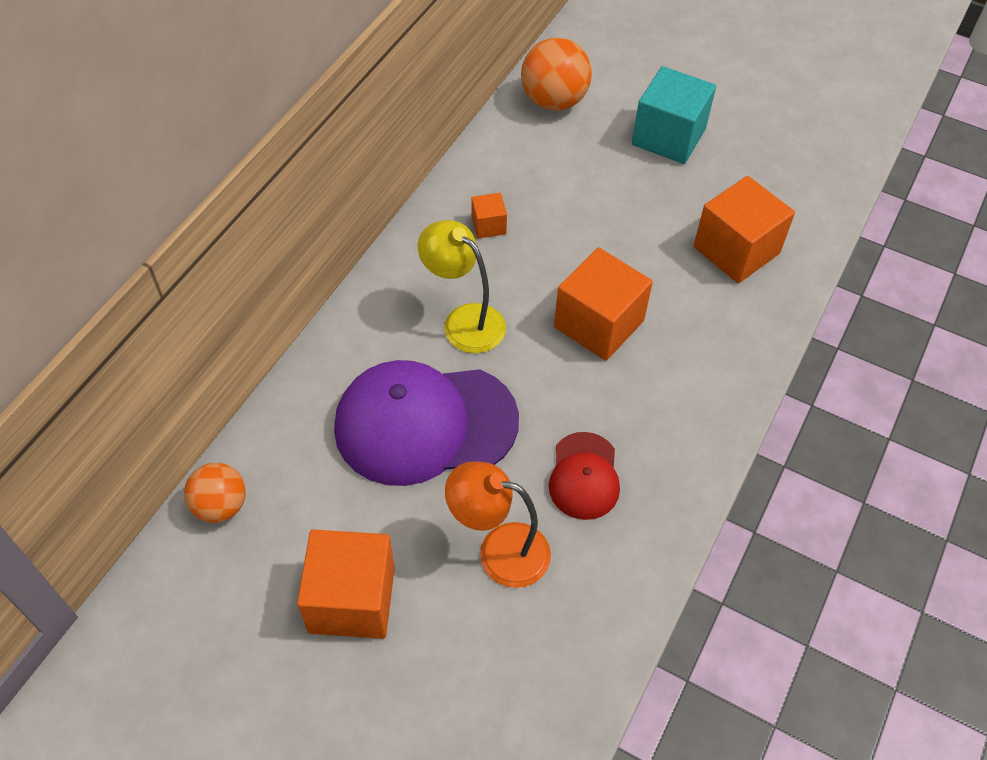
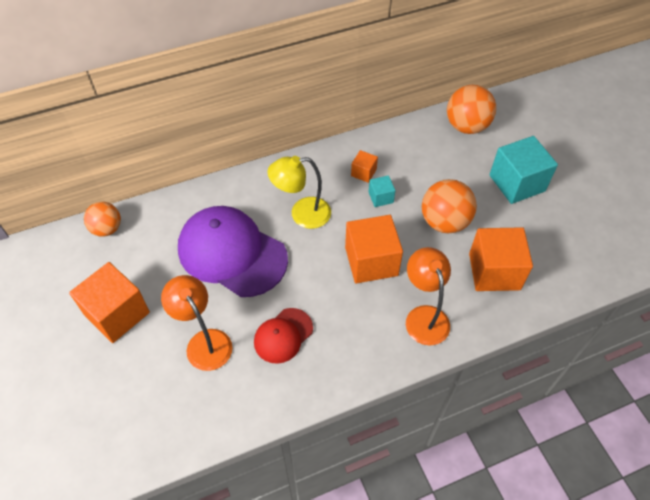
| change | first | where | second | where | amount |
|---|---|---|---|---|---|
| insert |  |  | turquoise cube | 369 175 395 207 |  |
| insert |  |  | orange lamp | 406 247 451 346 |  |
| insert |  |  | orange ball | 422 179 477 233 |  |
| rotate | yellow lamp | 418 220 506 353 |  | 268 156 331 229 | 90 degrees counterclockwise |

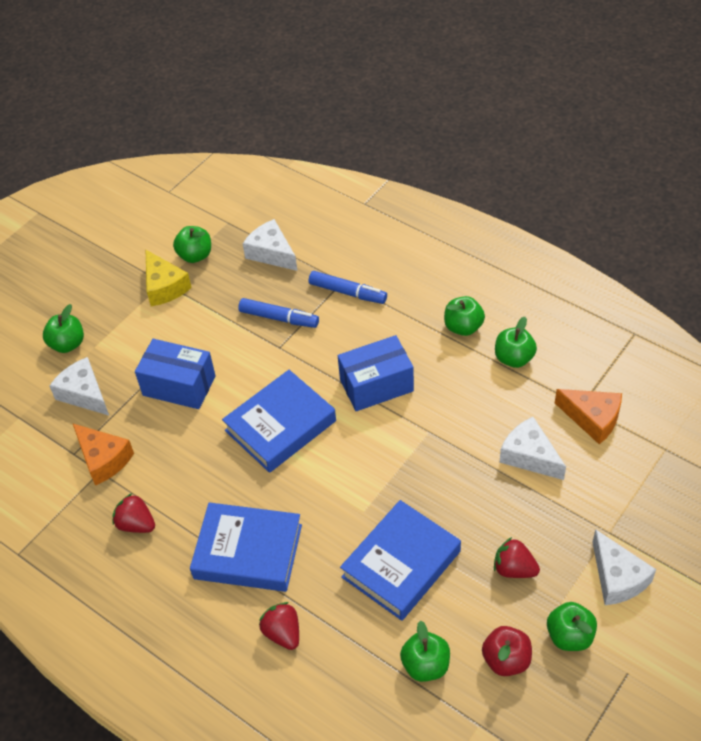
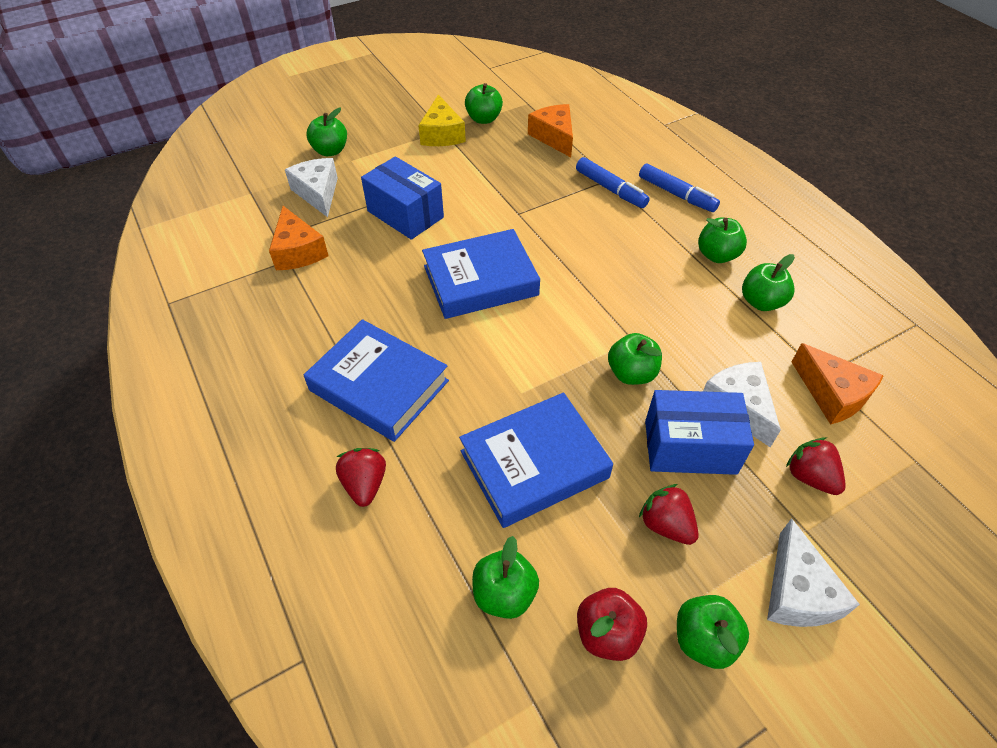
| change | first | where | second | where | amount |
|---|---|---|---|---|---|
| insert |  |  | green apple | 608 333 662 385 |  |
| move | red strawberry | 112 493 155 533 |  | 786 437 846 495 |  |
| move | blue marker | 238 298 319 328 |  | 639 163 720 212 |  |
| move | blue box | 338 335 414 411 |  | 645 390 754 475 |  |
| recolor | white cheese | 243 219 297 271 | orange cheese | 528 104 573 157 |  |

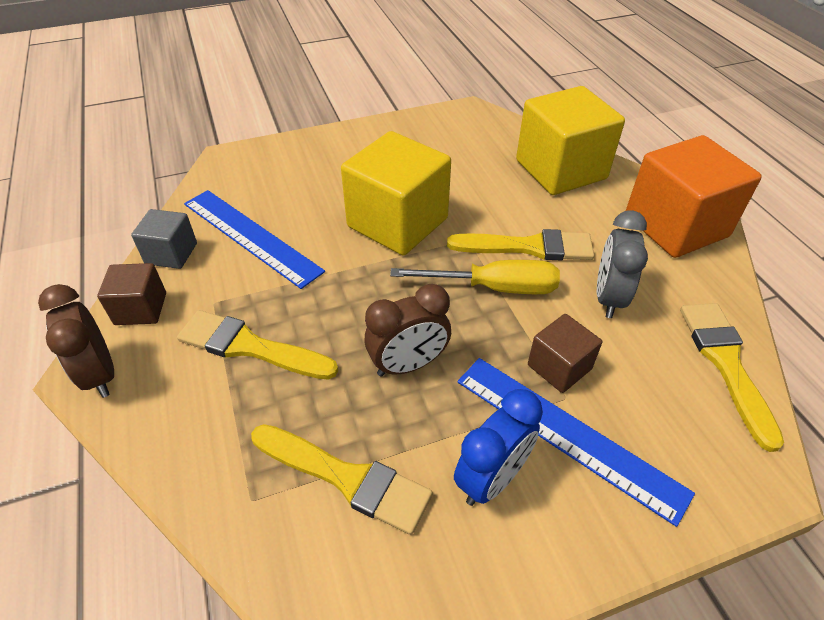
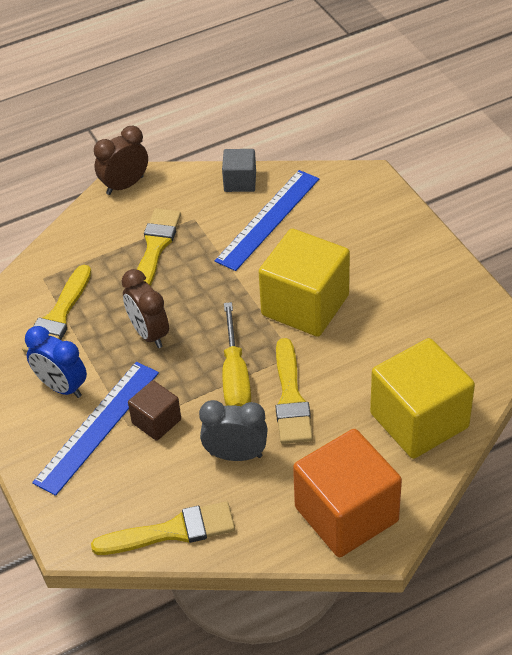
| change | first | where | second | where | amount |
|---|---|---|---|---|---|
| delete | brown cube | 97 263 166 325 |  |  |  |

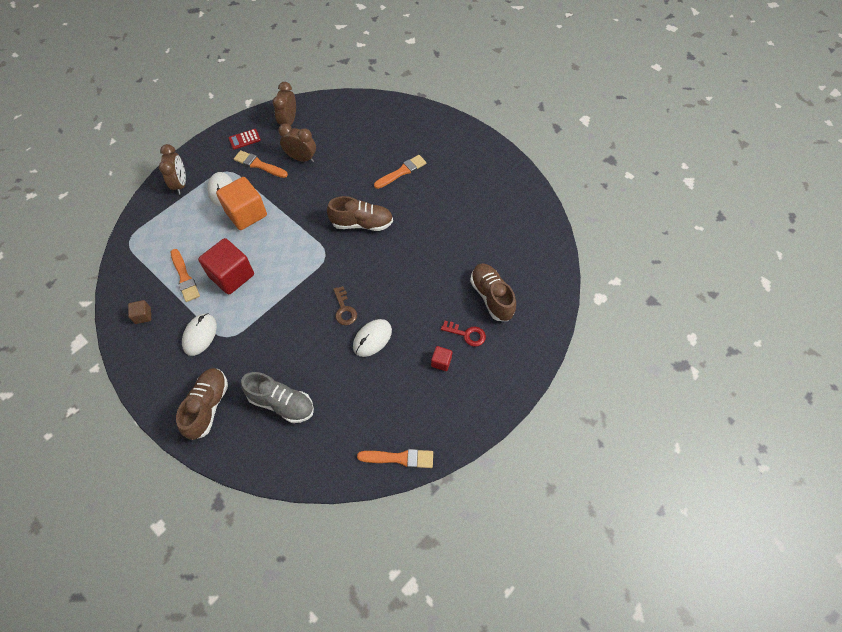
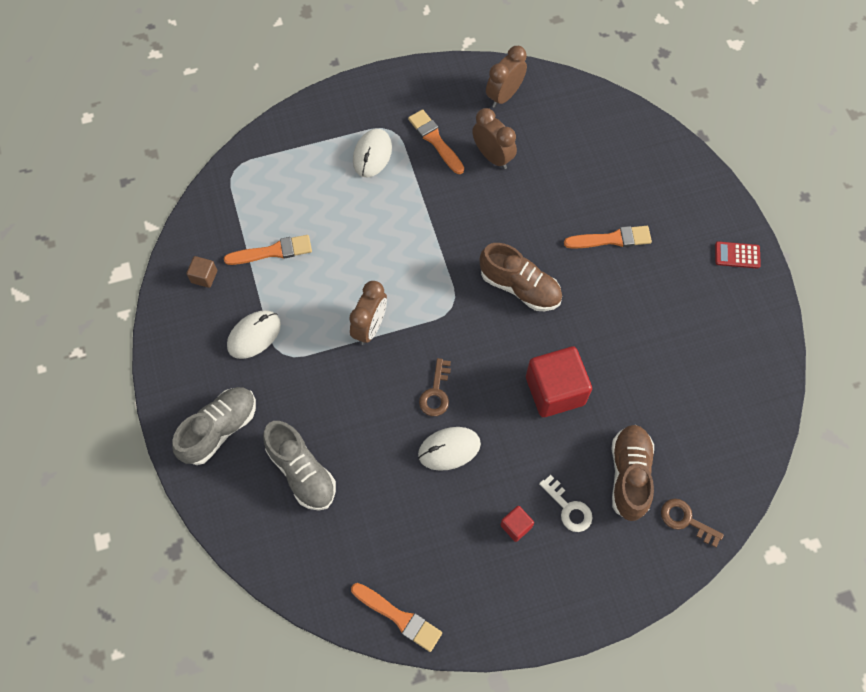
| change | first | where | second | where | amount |
|---|---|---|---|---|---|
| delete | orange cube | 216 177 267 230 |  |  |  |
| insert |  |  | brown key | 661 498 724 547 |  |
| move | brown clock | 159 144 186 194 |  | 349 281 387 345 |  |
| move | red cube | 198 238 254 295 |  | 526 347 592 417 |  |
| move | red calculator | 229 129 261 150 |  | 715 241 761 269 |  |
| recolor | brown shoe | 176 368 228 440 | grey shoe | 172 387 256 465 |  |
| recolor | red key | 441 321 486 347 | white key | 539 475 592 532 |  |
| rotate | orange brush | 171 249 200 302 |  | 224 235 312 265 | 105 degrees counterclockwise |

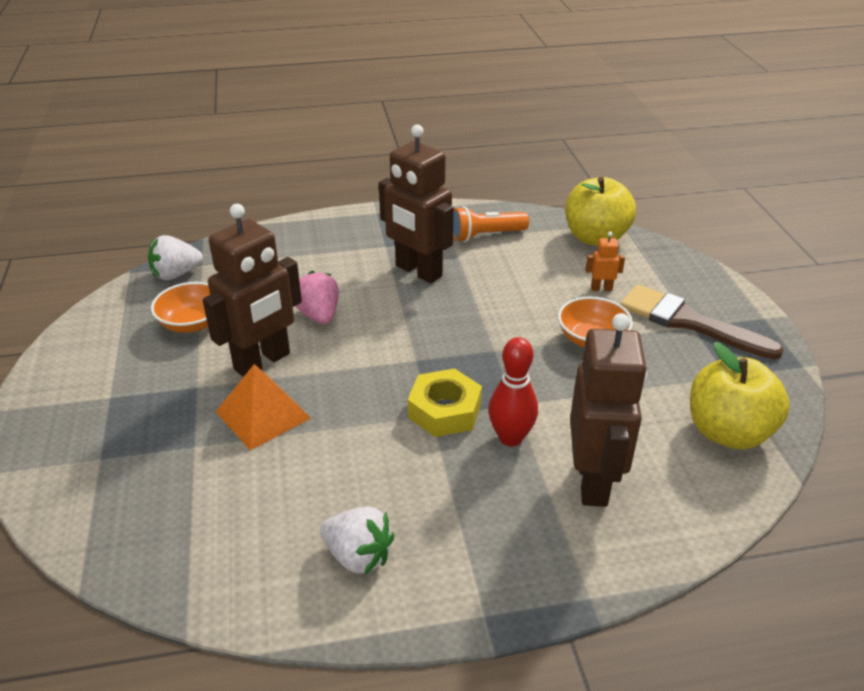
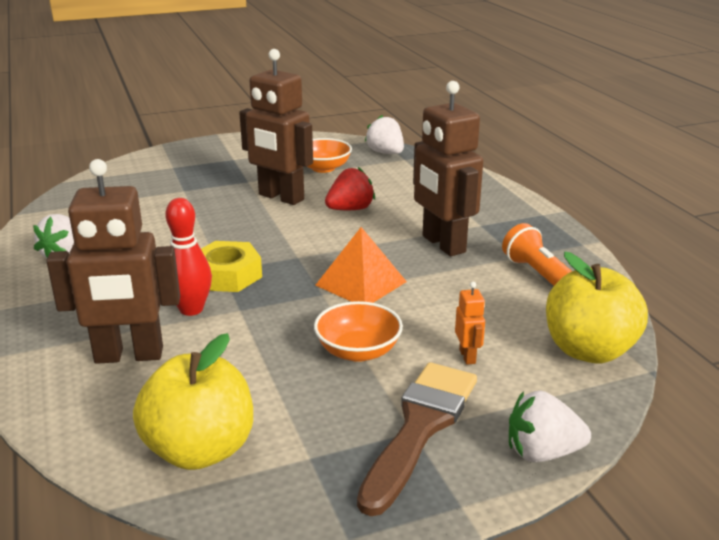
| change | first | where | second | where | amount |
|---|---|---|---|---|---|
| insert |  |  | white strawberry | 509 391 591 462 |  |
| move | orange pyramid | 216 364 311 450 |  | 315 227 407 303 |  |
| recolor | pink strawberry | 296 271 339 324 | red strawberry | 325 167 375 210 |  |
| rotate | brown robot | 379 124 454 283 |  | 413 81 483 256 | 60 degrees counterclockwise |

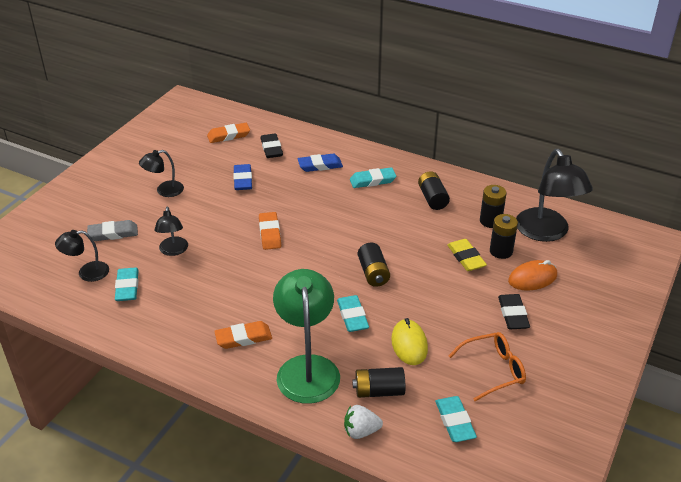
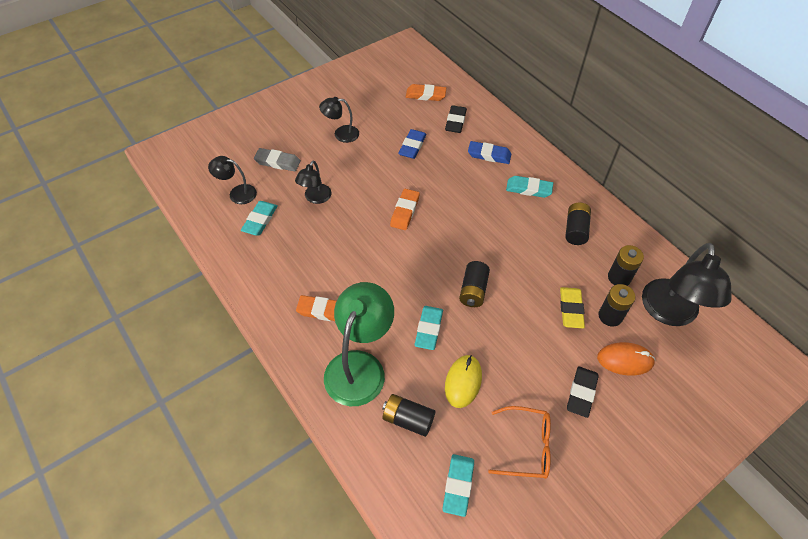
| change | first | where | second | where | amount |
|---|---|---|---|---|---|
| delete | white strawberry | 344 405 383 439 |  |  |  |

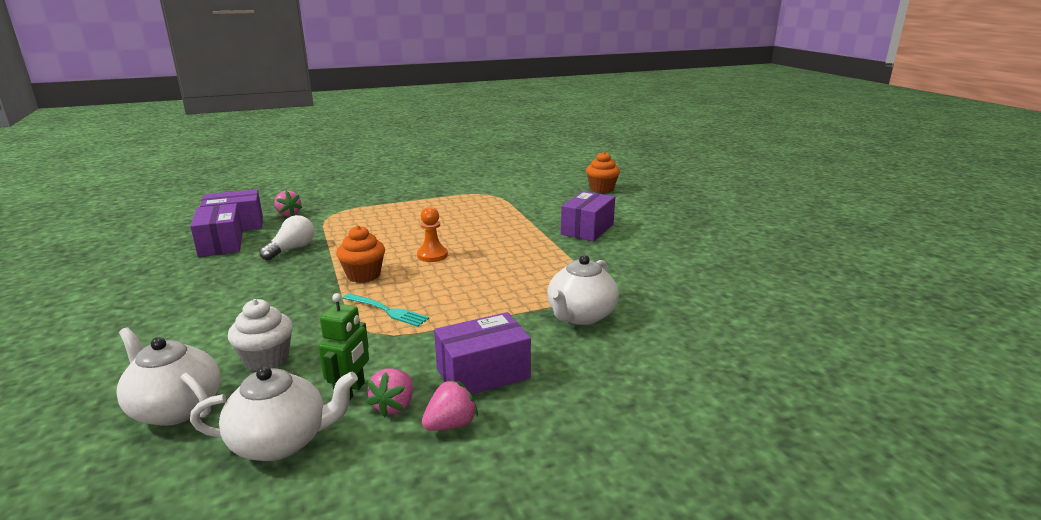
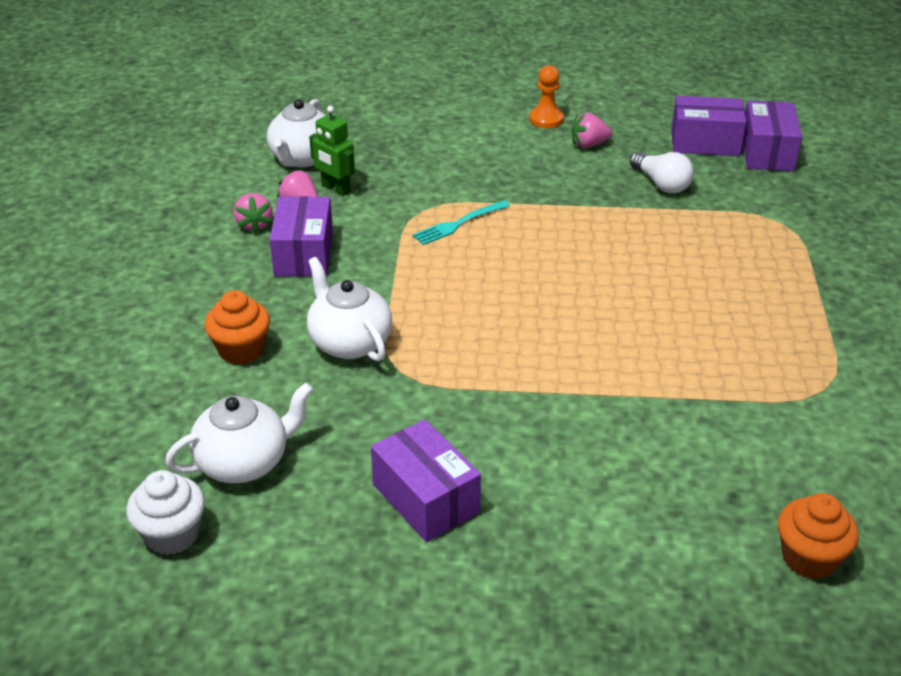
| change | first | where | second | where | amount |
|---|---|---|---|---|---|
| move | white teapot | 116 327 220 426 |  | 165 383 313 483 |  |
| move | white cupcake | 228 299 293 371 |  | 126 470 205 555 |  |
| move | pink strawberry | 274 191 302 216 |  | 571 113 612 148 |  |
| move | orange cupcake | 336 225 385 283 |  | 204 290 270 365 |  |
| move | orange pawn | 417 207 448 262 |  | 529 65 564 128 |  |
| move | purple box | 561 191 615 241 |  | 371 419 481 542 |  |

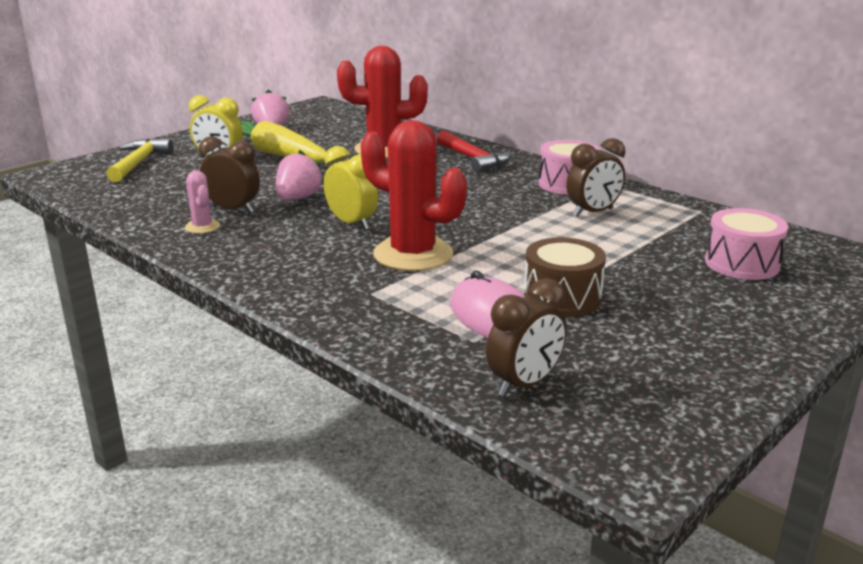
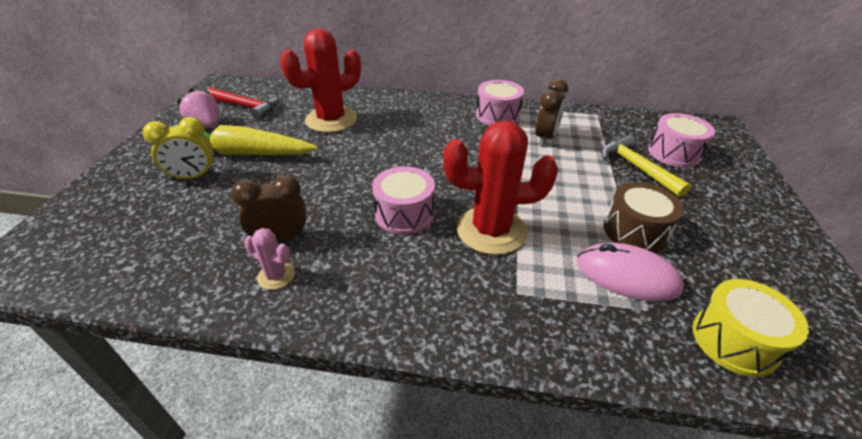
| change | first | where | second | where | amount |
|---|---|---|---|---|---|
| delete | pink strawberry | 276 150 324 200 |  |  |  |
| move | yellow hammer | 106 138 173 182 |  | 601 135 691 197 |  |
| move | red hammer | 437 131 511 173 |  | 207 87 279 120 |  |
| replace | yellow clock | 324 146 378 230 | pink drum | 372 166 435 235 |  |
| replace | brown clock | 486 278 566 397 | yellow drum | 693 279 809 377 |  |

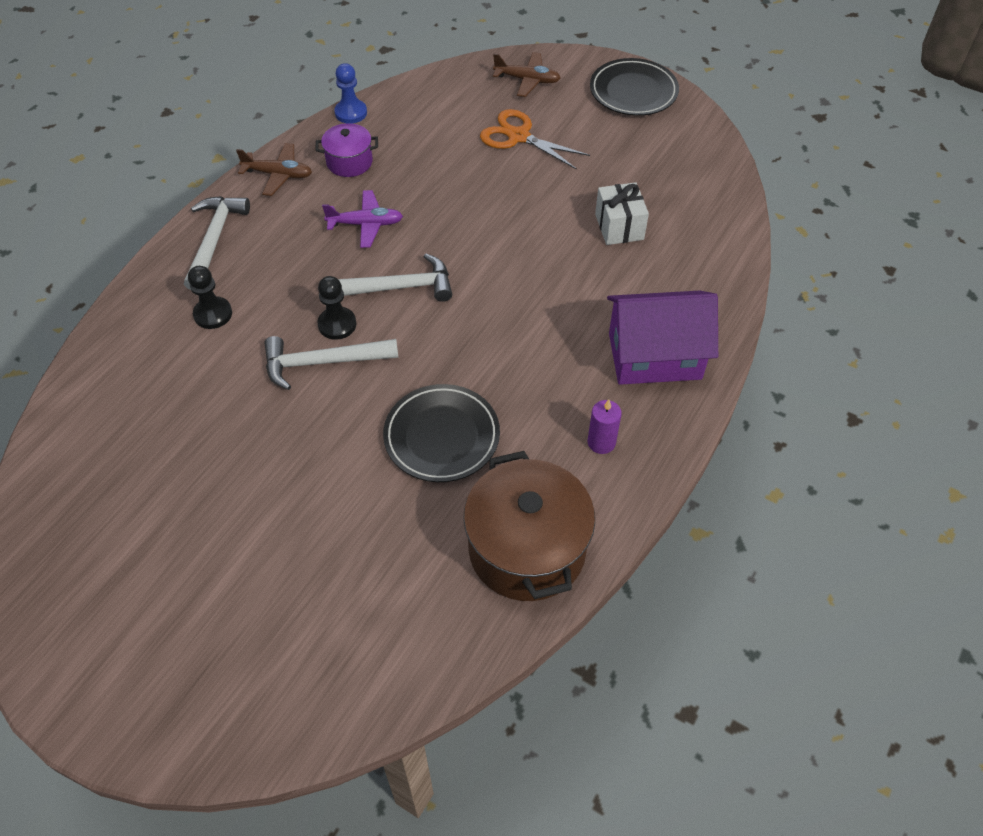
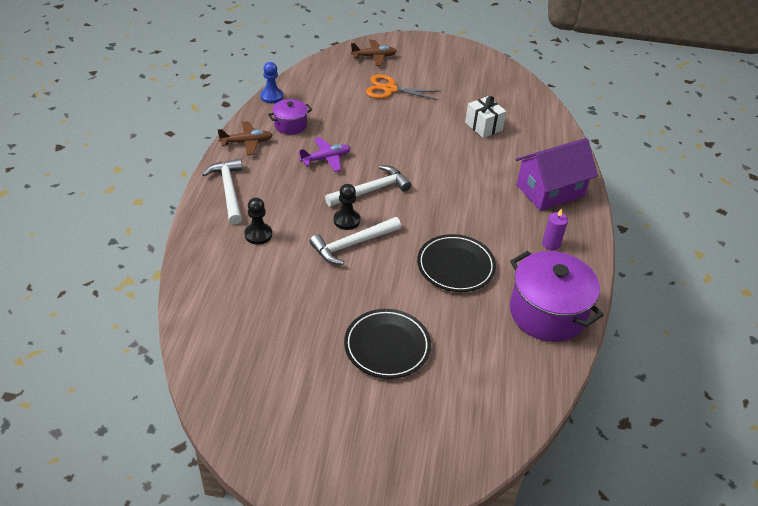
| change | first | where | second | where | amount |
|---|---|---|---|---|---|
| move | black plate | 590 58 679 116 |  | 344 309 431 379 |  |
| recolor | brown pot | 463 451 595 601 | purple pot | 510 251 604 342 |  |

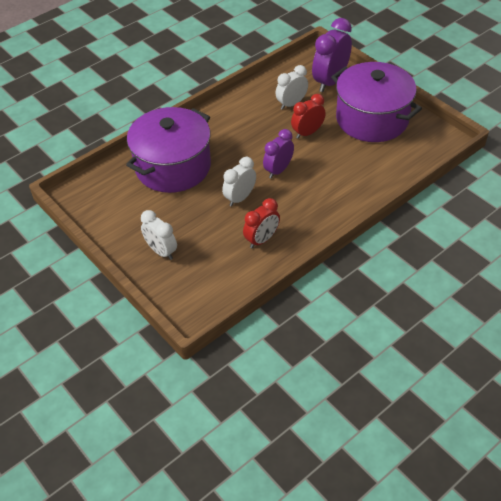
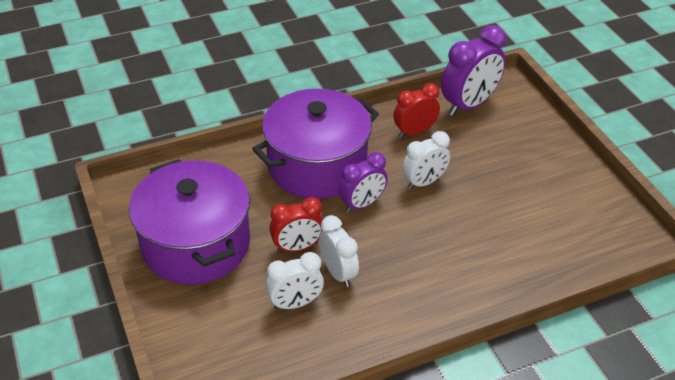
| change | first | where | second | where | amount |
|---|---|---|---|---|---|
| move | purple pot | 126 107 211 193 |  | 252 89 379 199 |  |
| move | white clock | 141 210 177 260 |  | 319 215 359 287 |  |
| move | purple clock | 312 18 352 92 |  | 441 25 506 116 |  |

